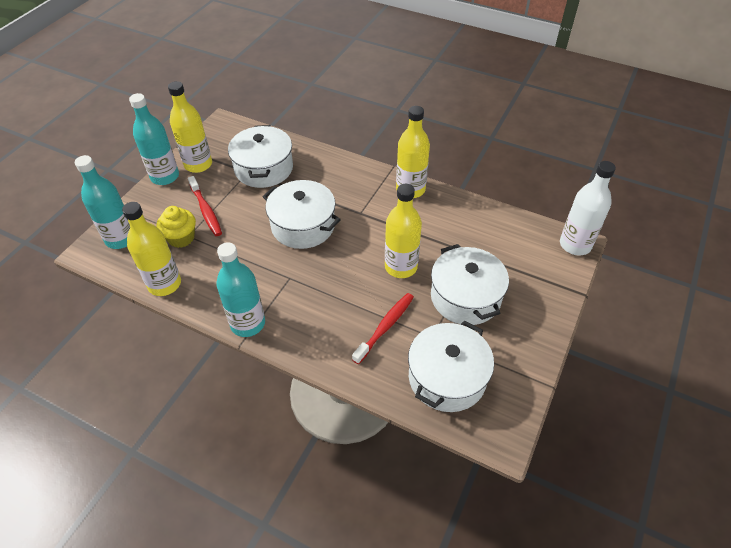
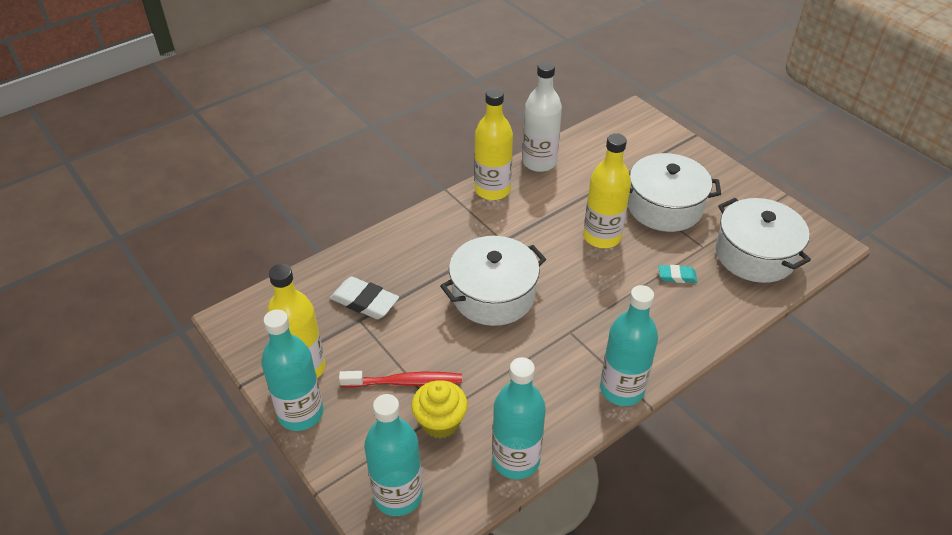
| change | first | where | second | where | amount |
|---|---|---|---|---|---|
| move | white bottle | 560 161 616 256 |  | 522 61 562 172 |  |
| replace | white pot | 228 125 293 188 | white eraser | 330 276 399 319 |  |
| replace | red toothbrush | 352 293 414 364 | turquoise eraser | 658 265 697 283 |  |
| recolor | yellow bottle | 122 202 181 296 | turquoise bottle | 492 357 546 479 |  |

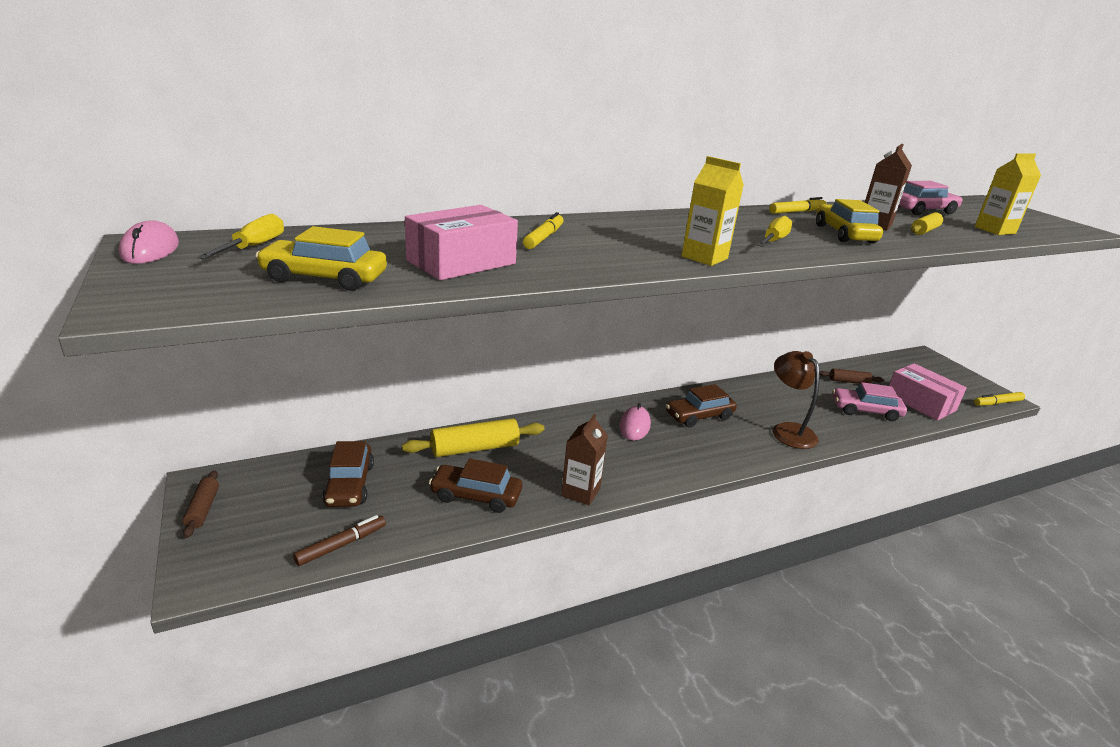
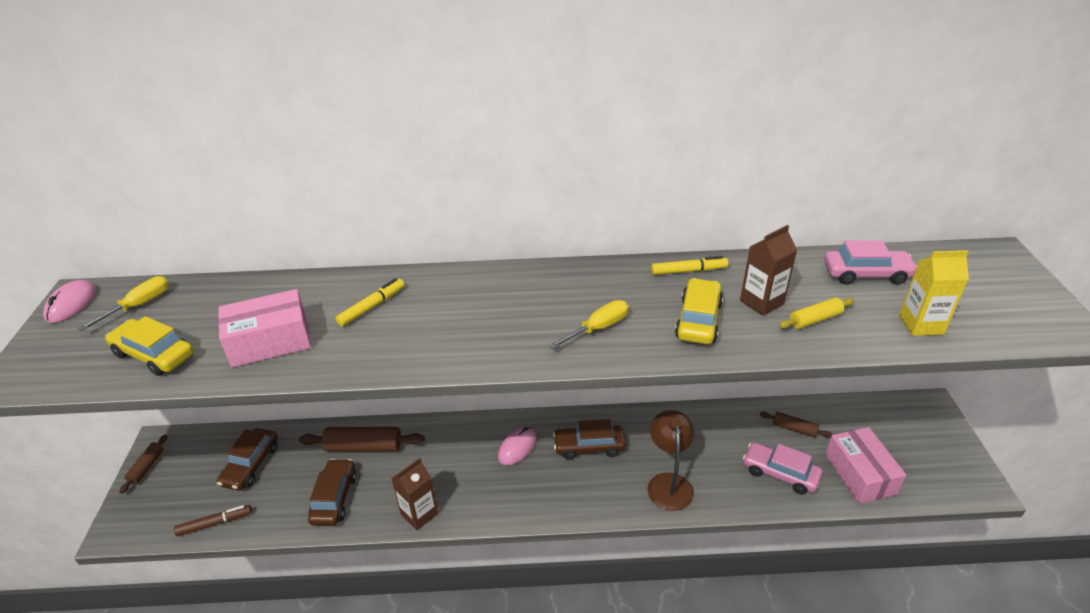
| change | first | where | second | where | amount |
|---|---|---|---|---|---|
| delete | yellow carton | 681 156 744 266 |  |  |  |
| delete | yellow marker | 974 392 1025 406 |  |  |  |
| recolor | yellow rolling pin | 402 418 544 457 | brown rolling pin | 299 427 425 452 |  |
| rotate | brown car | 429 459 522 513 |  | 308 459 357 526 | 60 degrees clockwise |

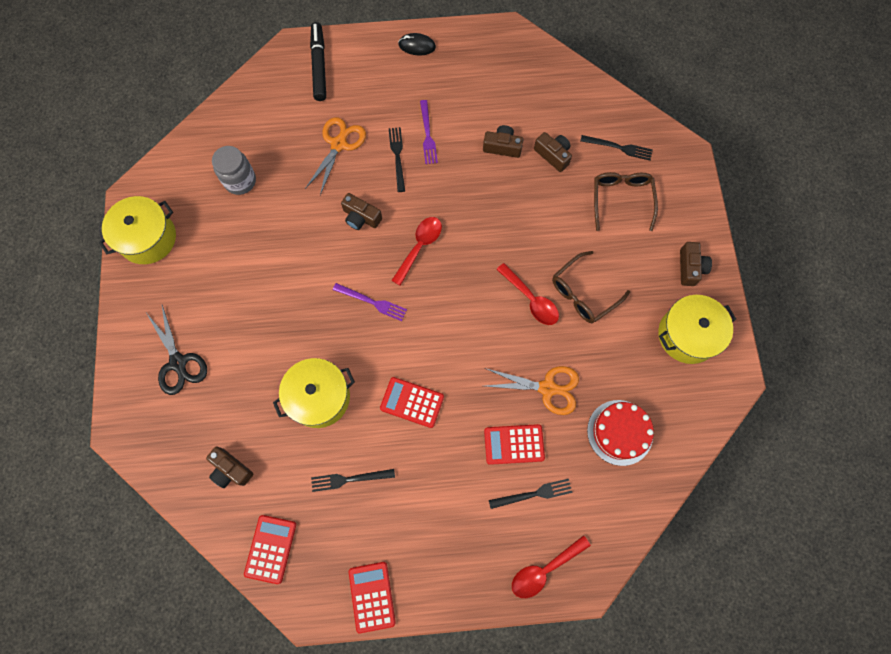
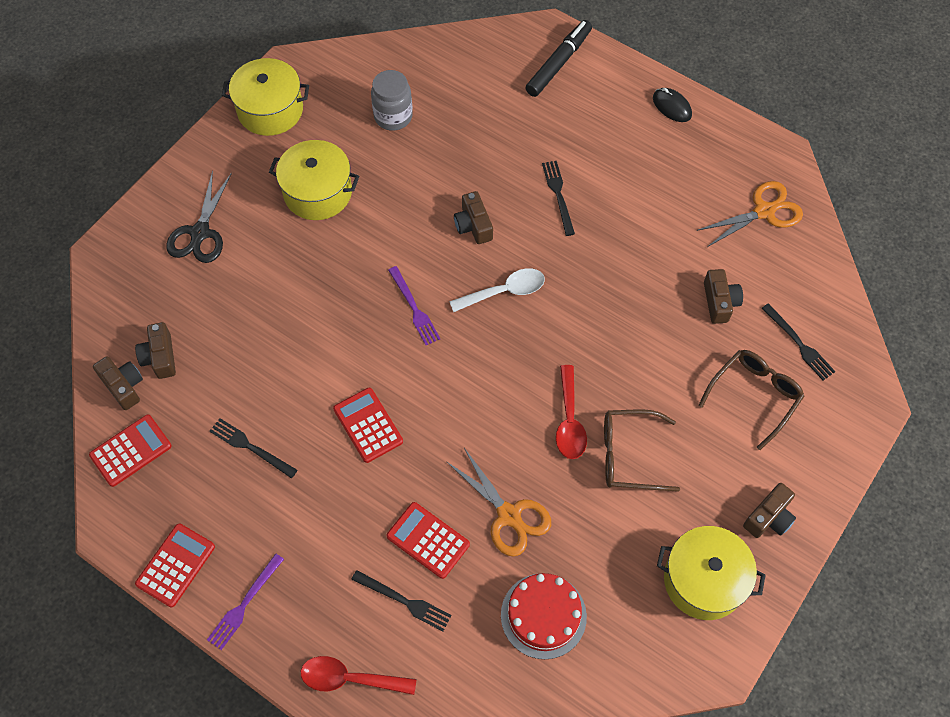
| change | first | where | second | where | amount |
|---|---|---|---|---|---|
| move | yellow pot | 273 358 355 428 |  | 269 140 359 220 |  |
| move | orange scissors | 305 117 366 195 |  | 696 181 803 247 |  |
| move | purple fork | 420 100 438 164 |  | 207 553 284 650 |  |
| move | brown camera | 483 125 523 158 |  | 93 356 143 410 |  |
| recolor | red spoon | 391 217 442 286 | white spoon | 449 268 545 312 |  |
| rotate | black fork | 388 127 405 192 |  | 542 161 575 236 | 45 degrees counterclockwise |

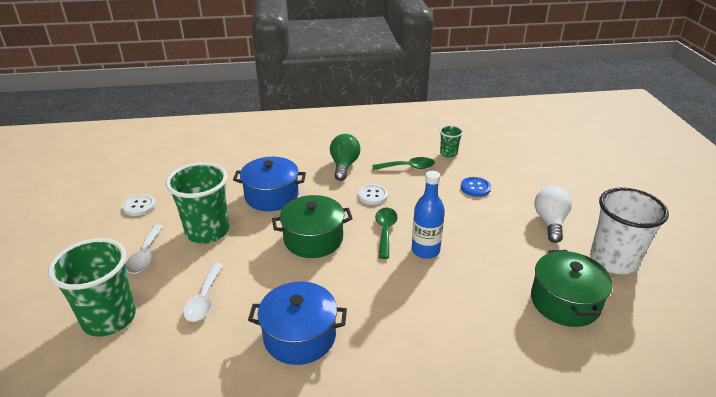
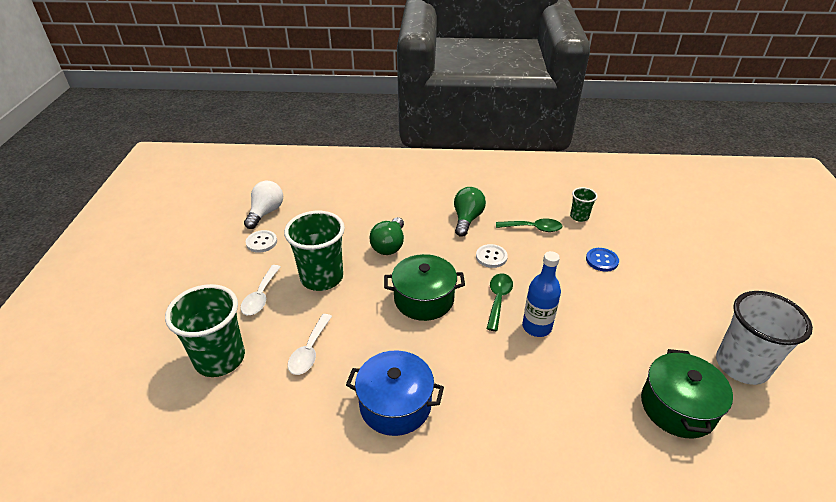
| change | first | where | second | where | amount |
|---|---|---|---|---|---|
| move | white light bulb | 535 186 572 243 |  | 244 181 283 229 |  |
| replace | blue pot | 233 157 306 211 | green light bulb | 370 217 404 255 |  |

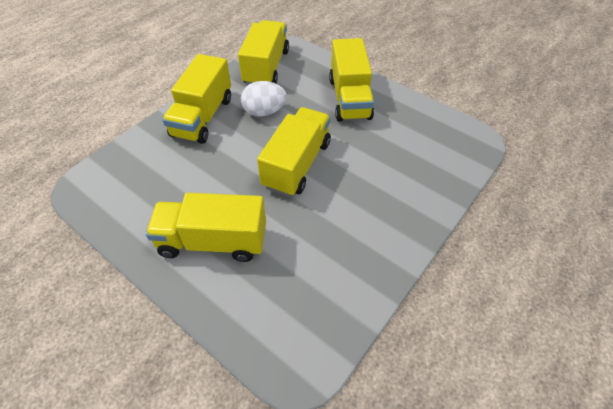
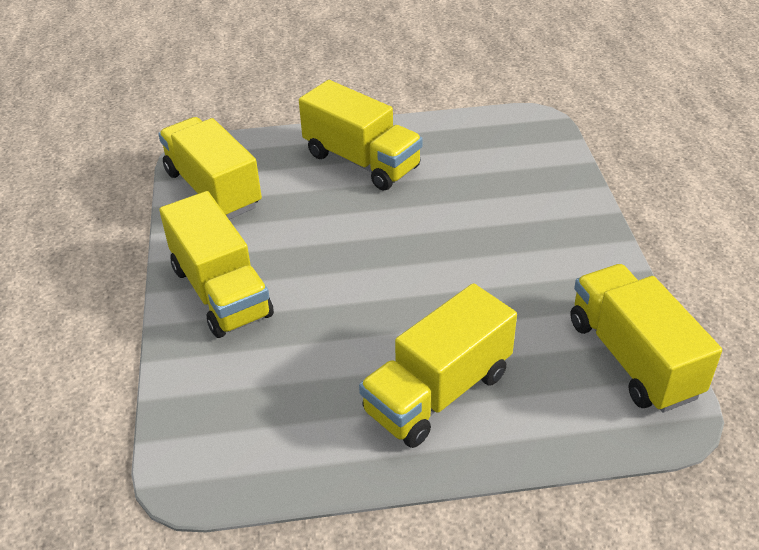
| change | first | where | second | where | amount |
|---|---|---|---|---|---|
| delete | white egg | 241 81 287 117 |  |  |  |
| move | yellow truck | 257 107 331 197 |  | 570 264 722 412 |  |

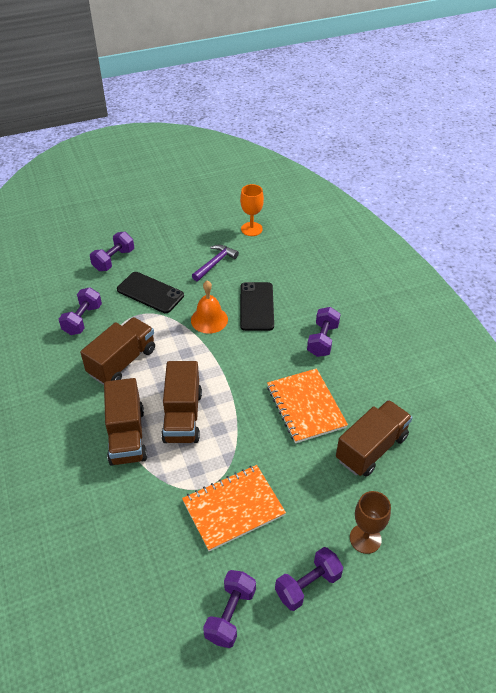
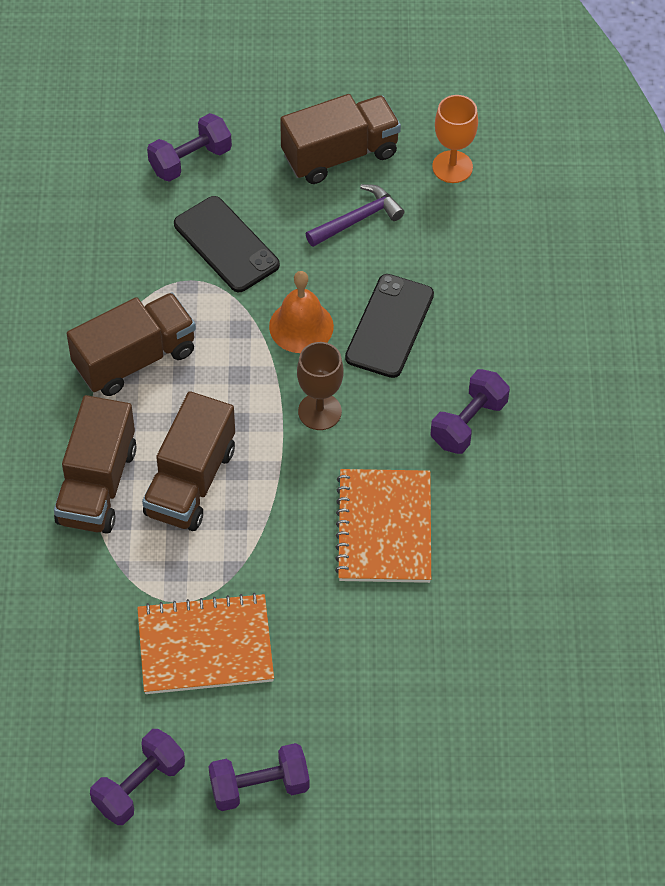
| change | first | where | second | where | amount |
|---|---|---|---|---|---|
| delete | purple dumbbell | 59 287 102 335 |  |  |  |
| move | brown truck | 336 400 413 477 |  | 280 94 401 184 |  |
| move | brown goblet | 350 491 391 554 |  | 297 342 344 430 |  |

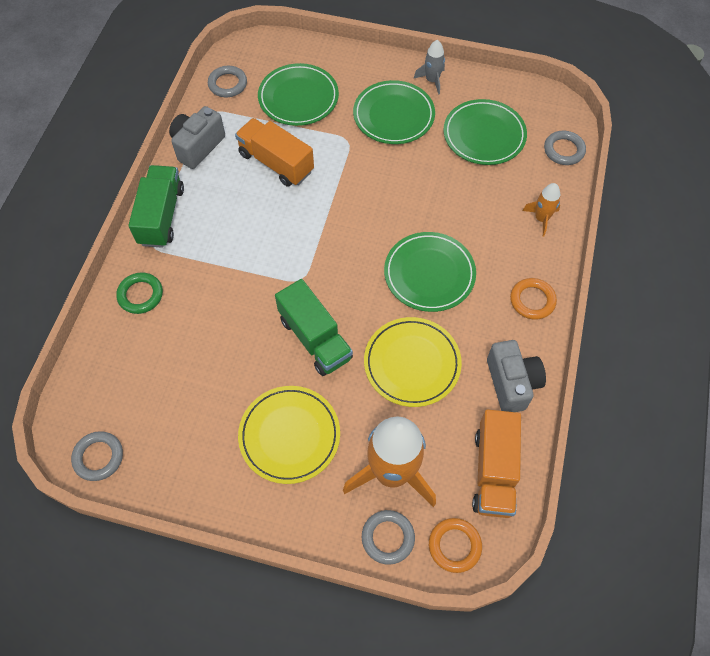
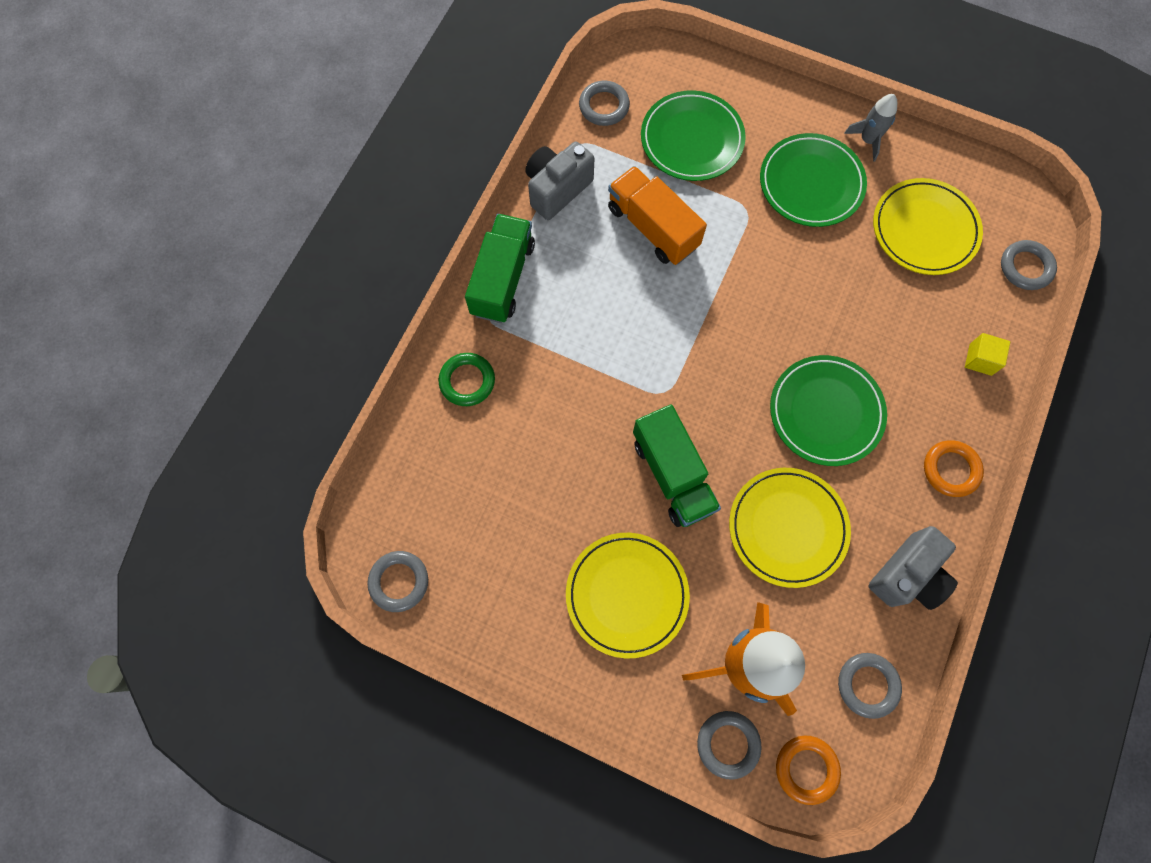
| change | first | where | second | where | amount |
|---|---|---|---|---|---|
| replace | orange truck | 472 409 521 518 | grey ring | 838 653 902 719 |  |
| replace | orange rocket | 522 183 560 237 | yellow cube | 965 333 1010 376 |  |
| recolor | green plate | 444 99 527 165 | yellow plate | 873 178 983 275 |  |
| rotate | grey camera | 487 340 546 412 |  | 868 526 958 610 | 45 degrees clockwise |

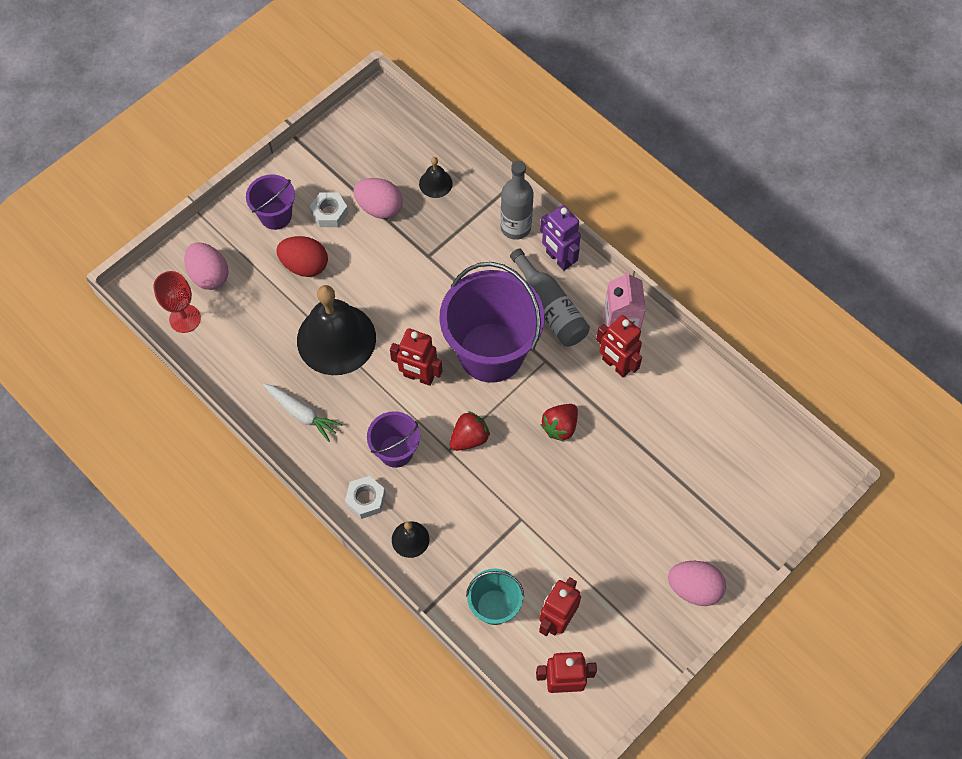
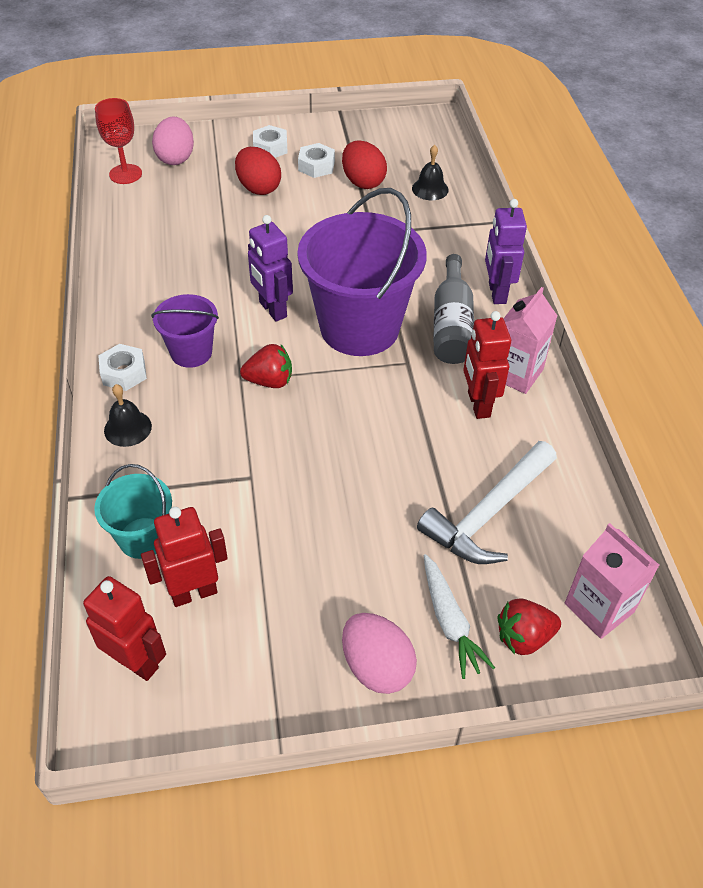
| change | first | where | second | where | amount |
|---|---|---|---|---|---|
| delete | black bell | 297 285 376 375 |  |  |  |
| delete | grey bottle | 500 161 534 240 |  |  |  |
| insert |  |  | white hammer | 417 441 557 564 |  |
| insert |  |  | pink carton | 565 523 660 639 |  |
| move | white carrot | 263 384 342 442 |  | 424 554 495 679 |  |
| move | red strawberry | 541 404 578 442 |  | 498 598 561 655 |  |
| replace | purple bucket | 246 174 295 230 | white nut | 253 125 288 158 |  |
| recolor | pink egg | 353 178 403 219 | red egg | 342 140 387 189 |  |
| recolor | red robot | 390 328 442 386 | purple robot | 248 215 293 322 |  |

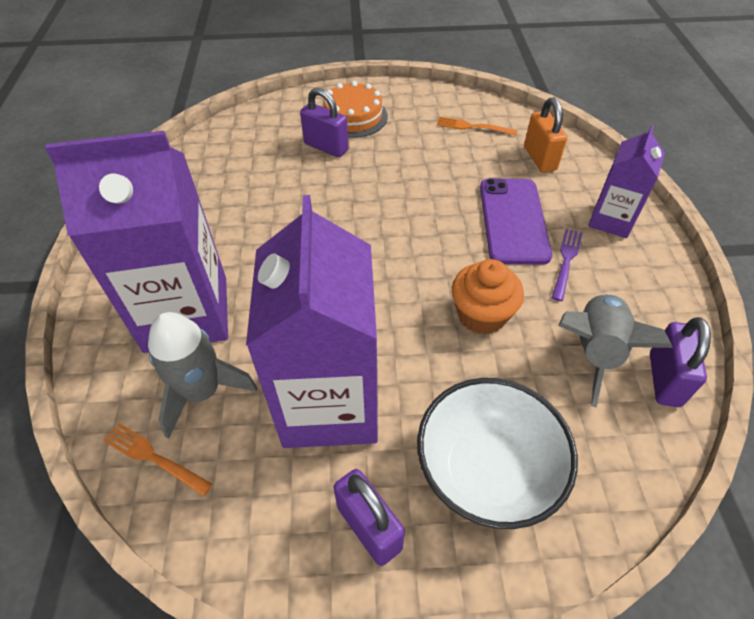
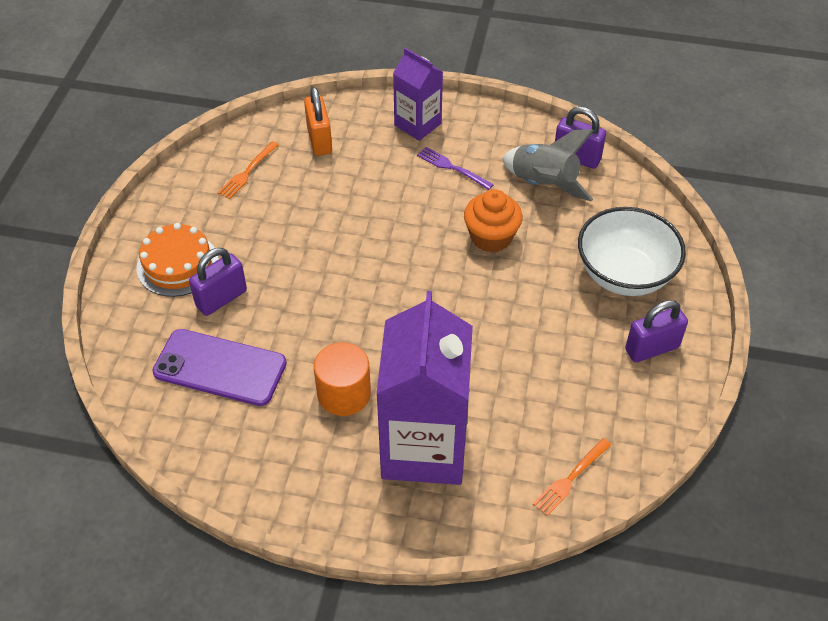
| change | first | where | second | where | amount |
|---|---|---|---|---|---|
| delete | grey rocket | 148 312 258 439 |  |  |  |
| delete | purple carton | 246 195 378 448 |  |  |  |
| insert |  |  | orange cylinder | 314 342 371 416 |  |
| move | purple phone | 480 178 552 265 |  | 152 329 287 406 |  |
| rotate | orange padlock | 524 97 567 173 |  | 304 87 332 156 | 75 degrees clockwise |

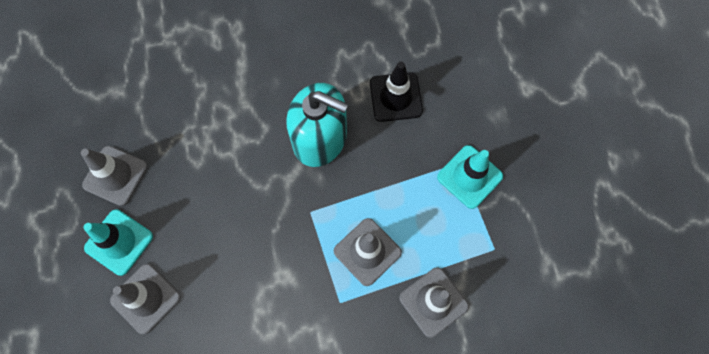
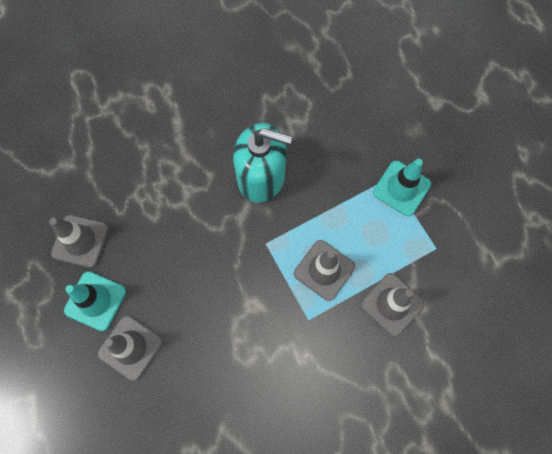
| change | first | where | second | where | amount |
|---|---|---|---|---|---|
| delete | black traffic cone | 370 62 423 122 |  |  |  |

